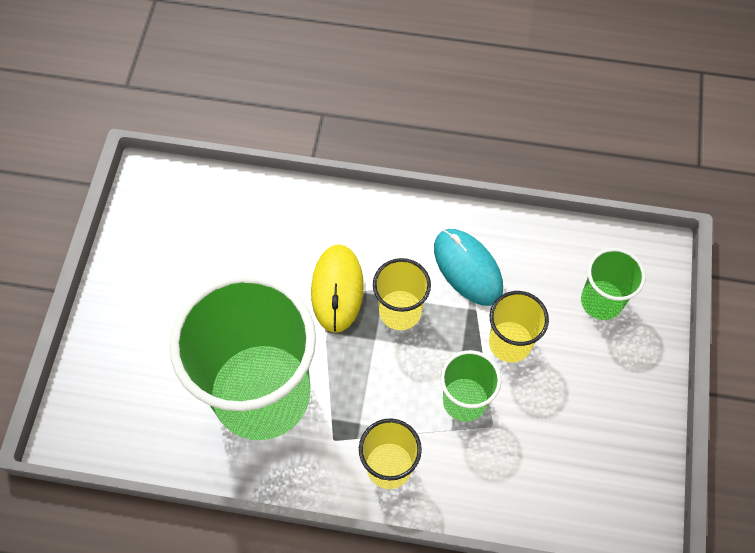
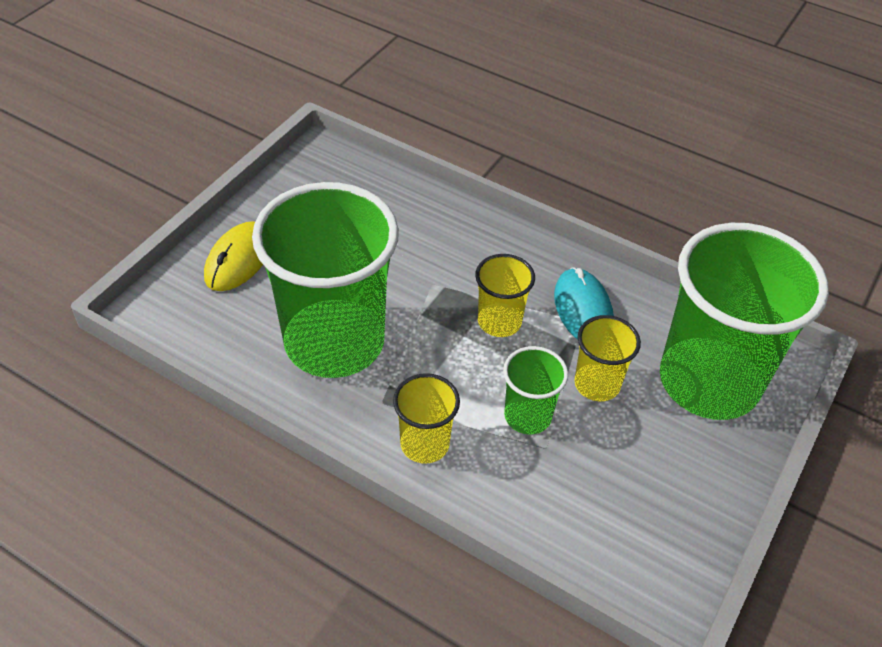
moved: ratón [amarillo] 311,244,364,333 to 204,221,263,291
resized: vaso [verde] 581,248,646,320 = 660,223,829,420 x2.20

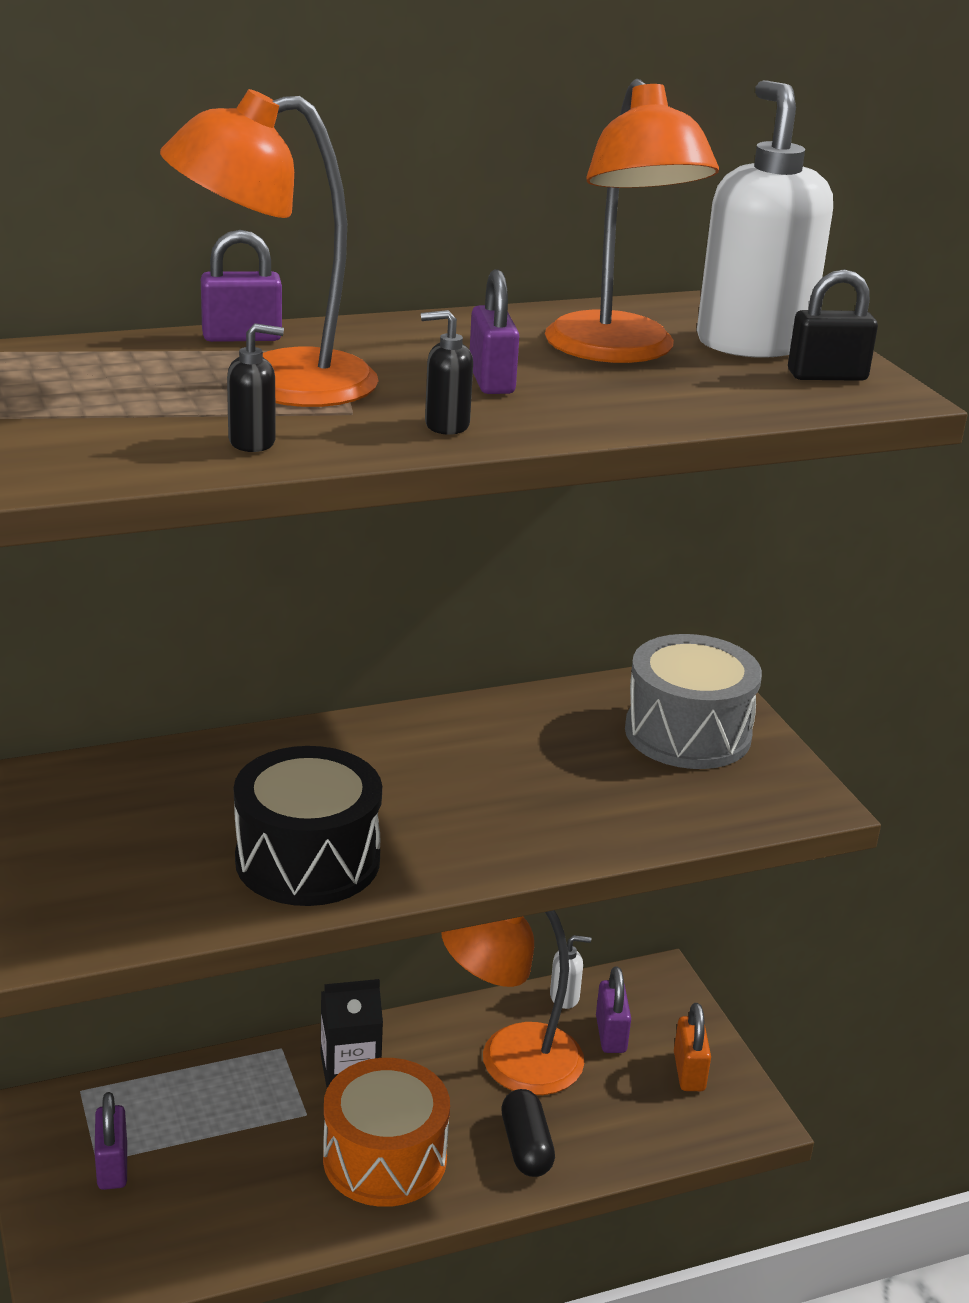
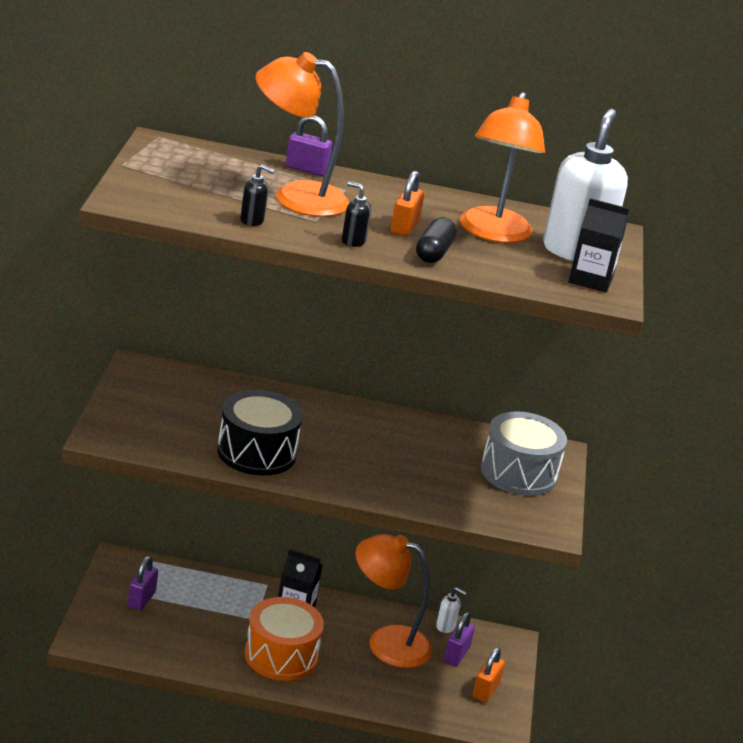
moved: cápsula [negro] 501,1089,555,1177 to 416,217,457,263
replaced: candado [negro] 788,269,878,381 to cartón de leche [negro] 568,198,629,293
recoloured: candado [morado] 470,269,519,394 to candado [naranja] 391,171,424,236

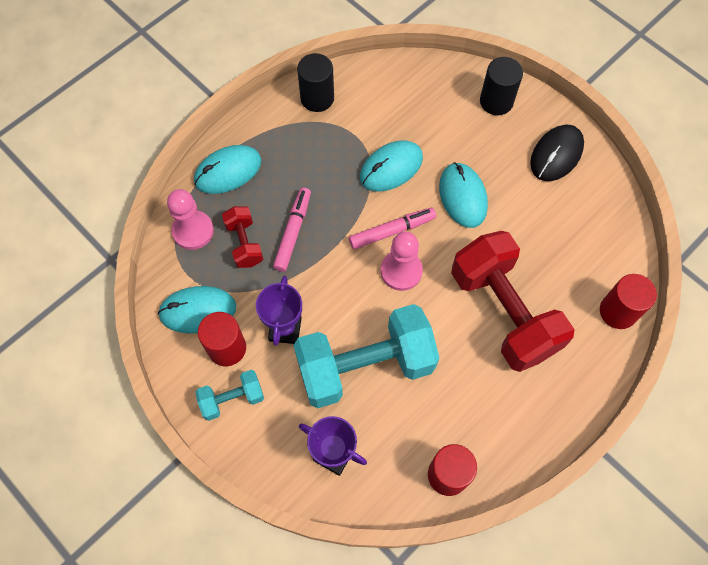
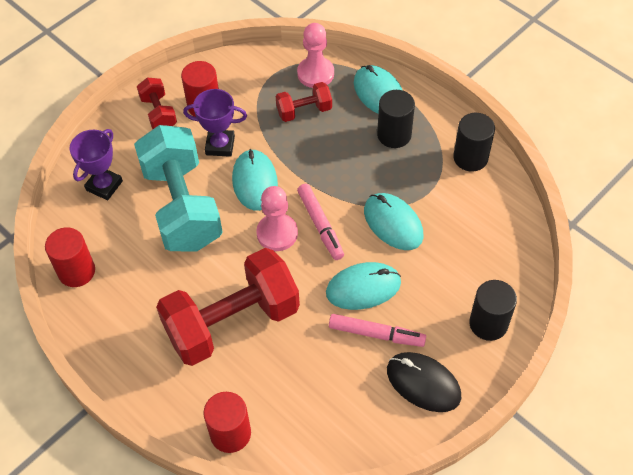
added: cilindro [negro] 377,90,415,148
moved: ratón [turquesa] 158,286,236,333 to 232,149,278,211; rotulador [rosa] 273,188,311,272 to 329,314,426,347
recoloured: mancuerna [turquesa] 195,370,264,421 to mancuerna [rojo] 137,78,177,129

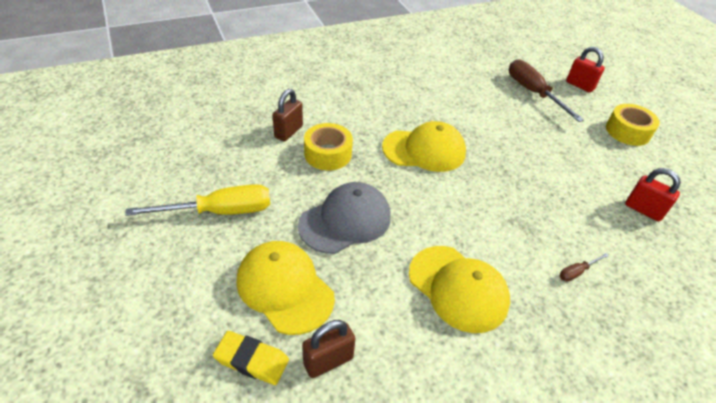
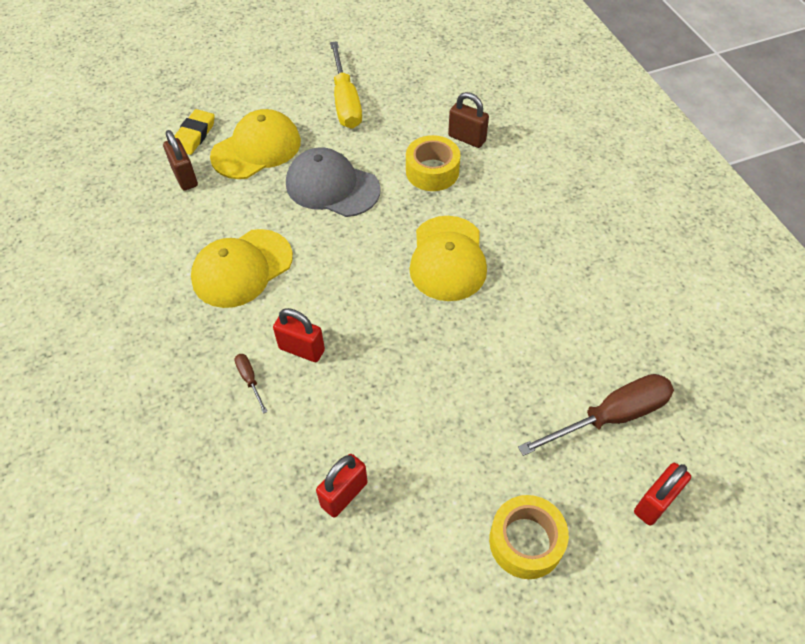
added: candado [rojo] 273,308,325,362
turned: gorra [gris] 298,182,391,254 = 286,147,381,217 150 degrees clockwise

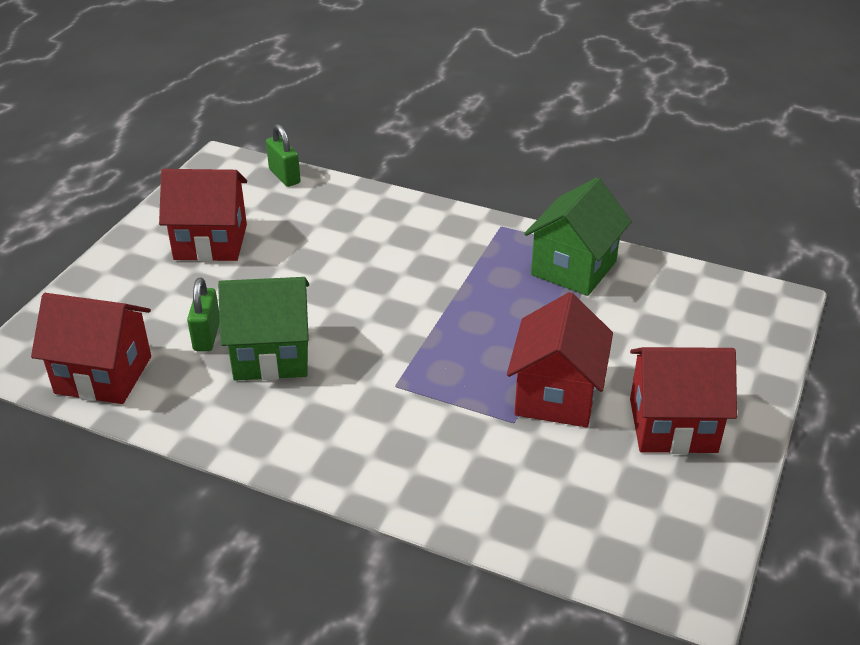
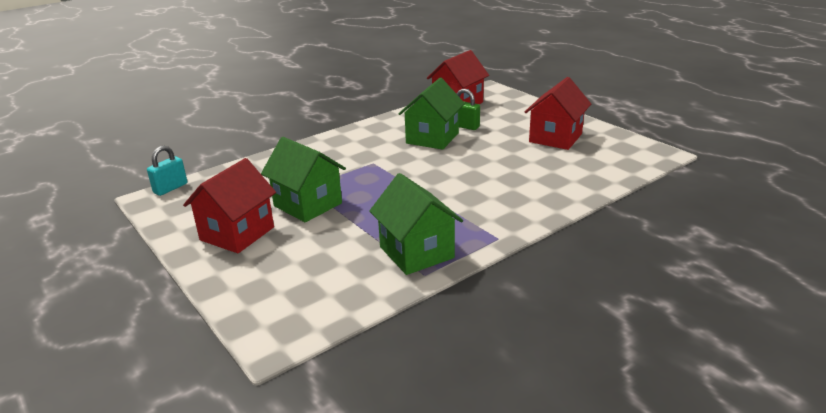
removed: candado [verde] 266,124,301,187
added: candado [turquesa] 147,146,187,196
recoloured: casa [rojo] 507,292,613,427 to casa [verde] 261,137,346,222

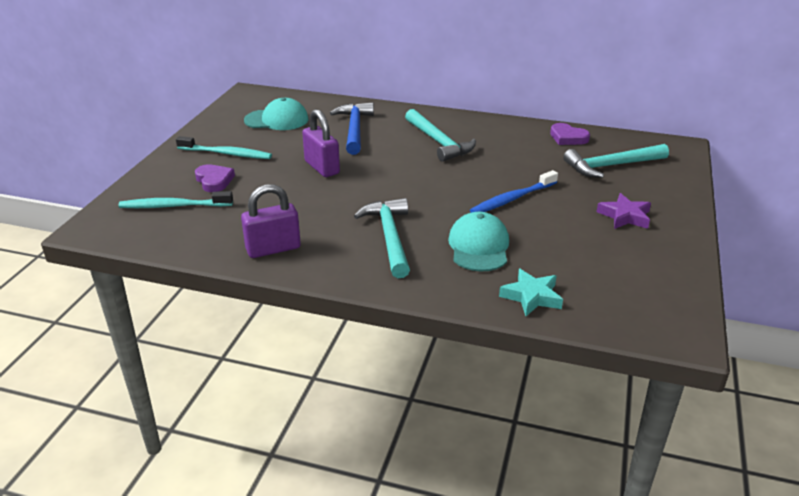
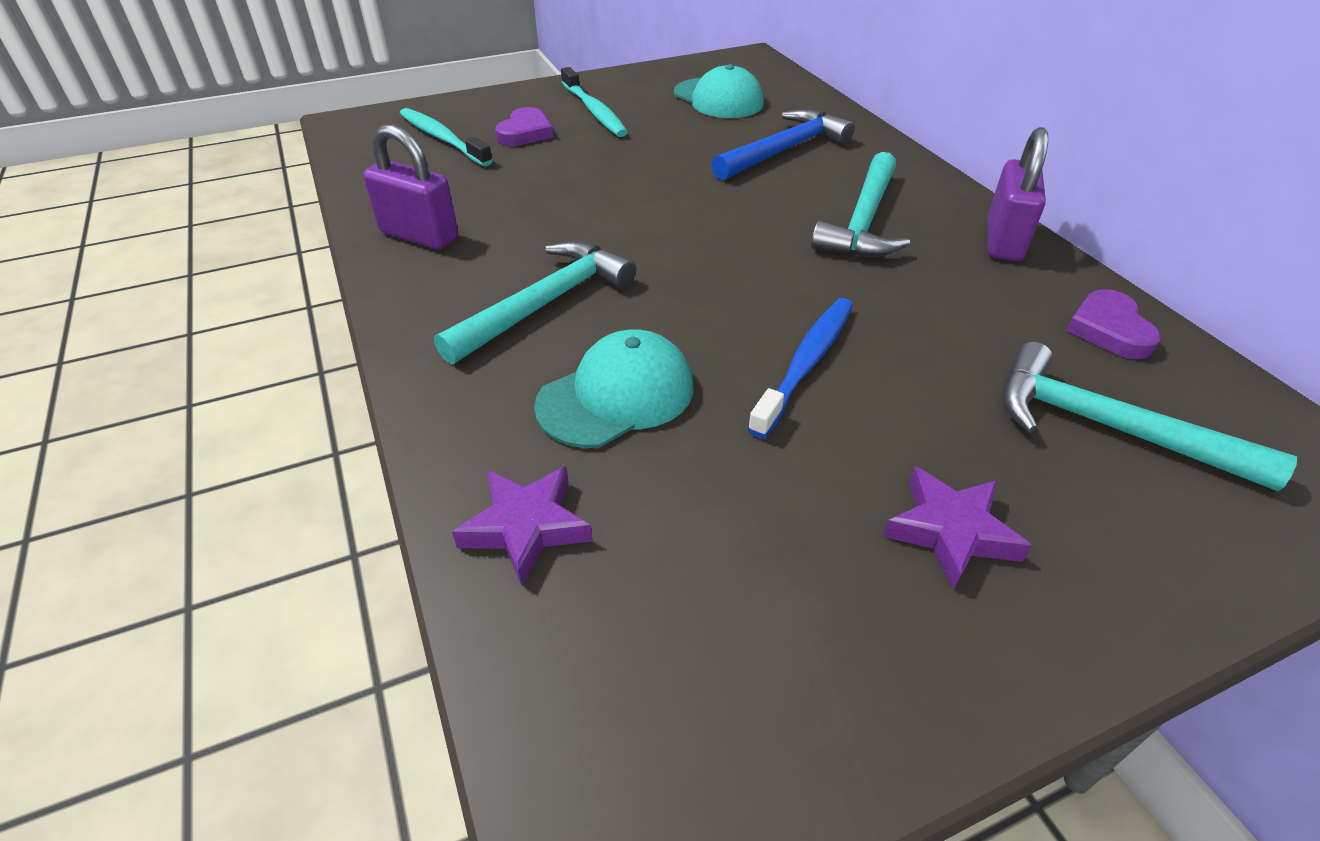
moved: candado [morado] 302,109,340,177 to 987,127,1048,261
recoloured: estrella [turquesa] 499,269,563,316 to estrella [morado] 452,466,592,586
turned: cepillo de dientes [azul] 470,170,558,213 = 748,298,853,438 105 degrees clockwise

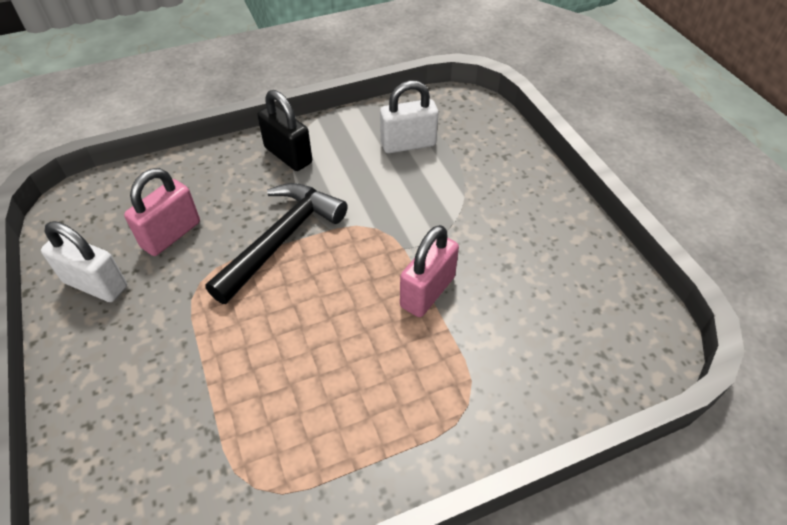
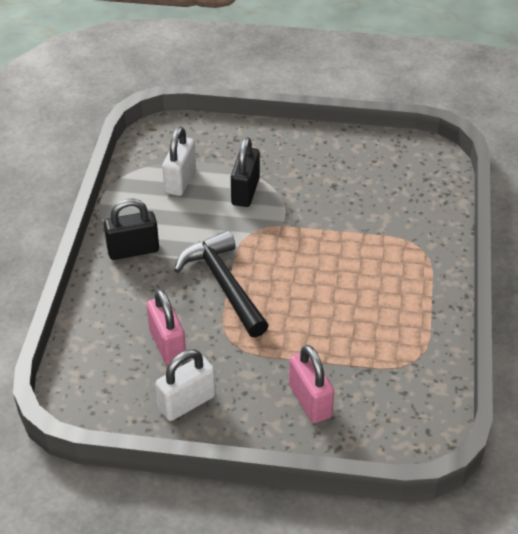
added: candado [negro] 231,137,260,207
moved: candado [rosa] 400,225,459,317 to 289,345,334,423

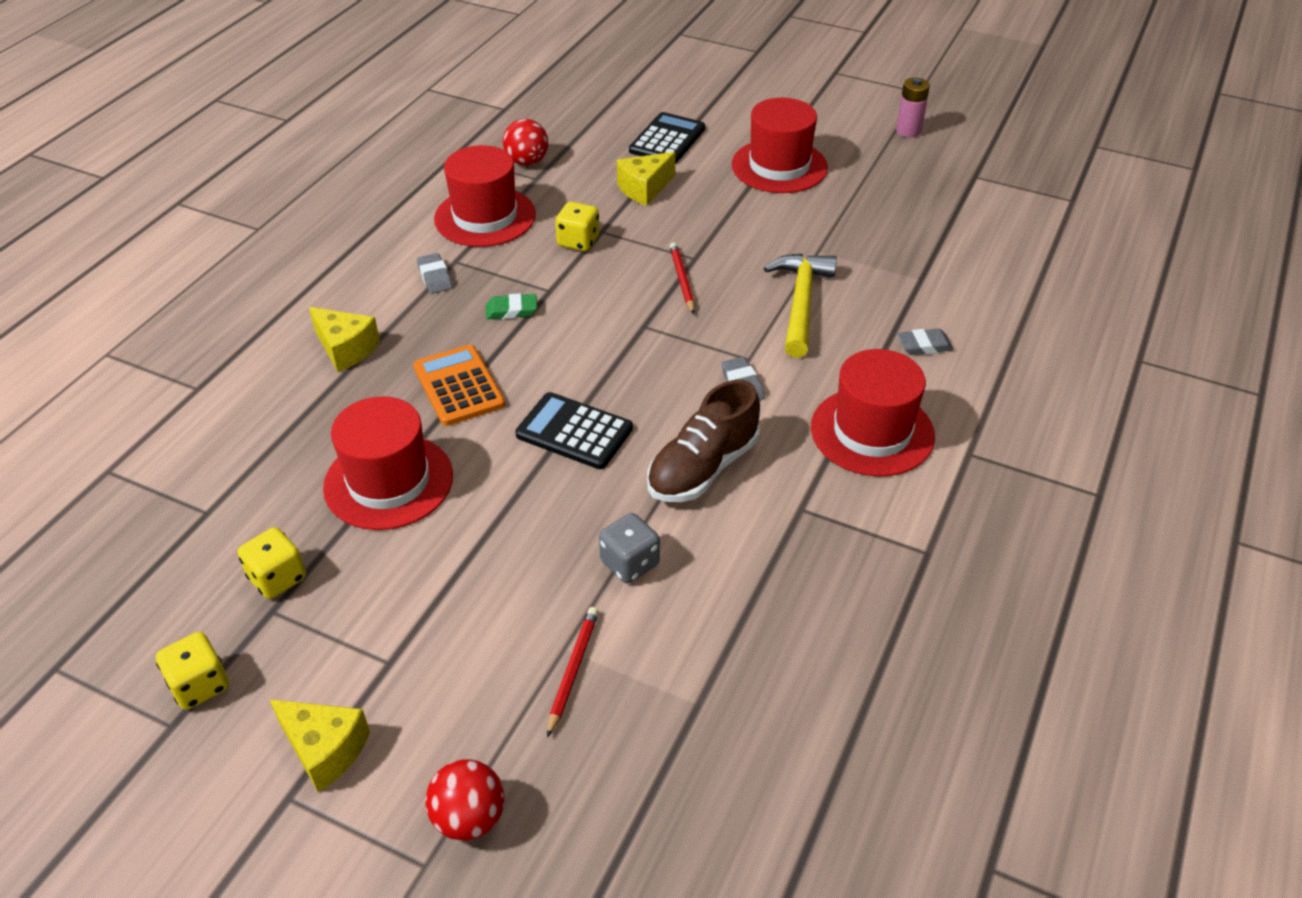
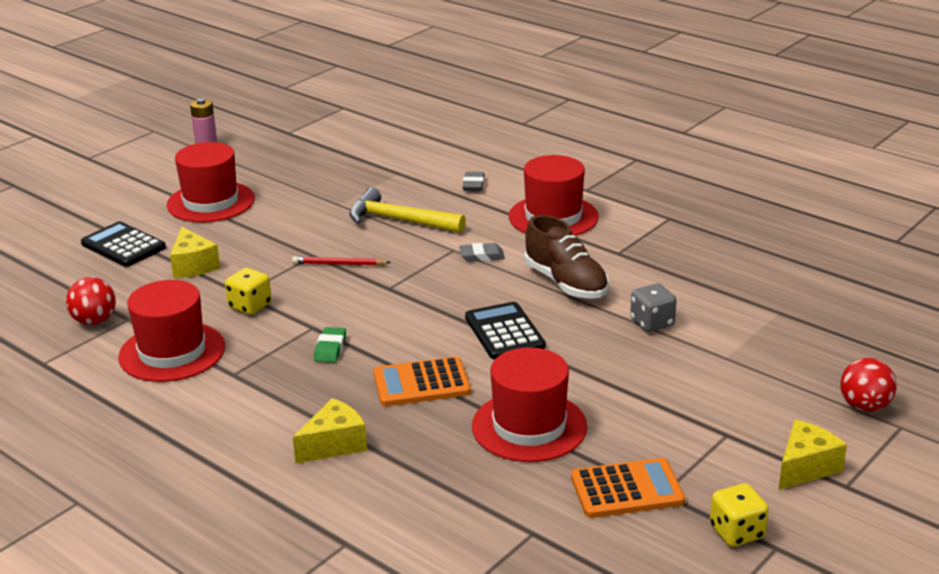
removed: goma de borrar [gris] 417,253,453,294; lápiz [rojo] 547,607,599,738
replaced: dado [amarillo] 238,527,306,599 to calculadora [naranja] 571,458,685,518
turned: calculadora [negro] 515,392,633,469 = 465,302,546,360 120 degrees clockwise

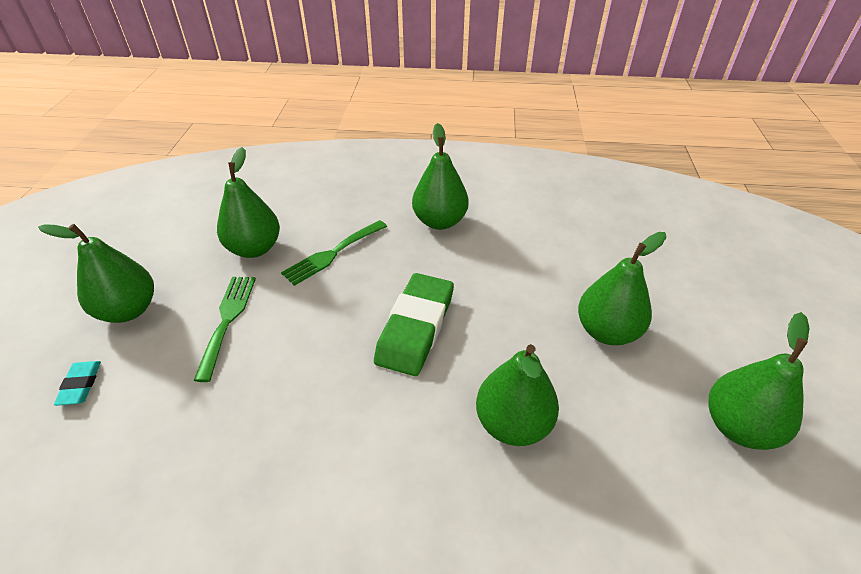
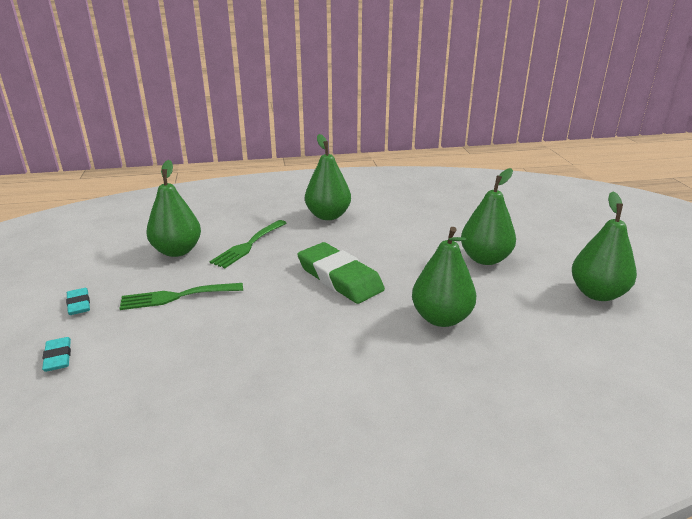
replaced: pera [verde] 38,224,154,323 to goma de borrar [turquesa] 66,288,90,315
turned: tenedor [verde] 193,277,256,382 = 119,283,243,310 90 degrees counterclockwise; goma de borrar [verde] 374,273,454,376 = 297,242,385,304 45 degrees counterclockwise

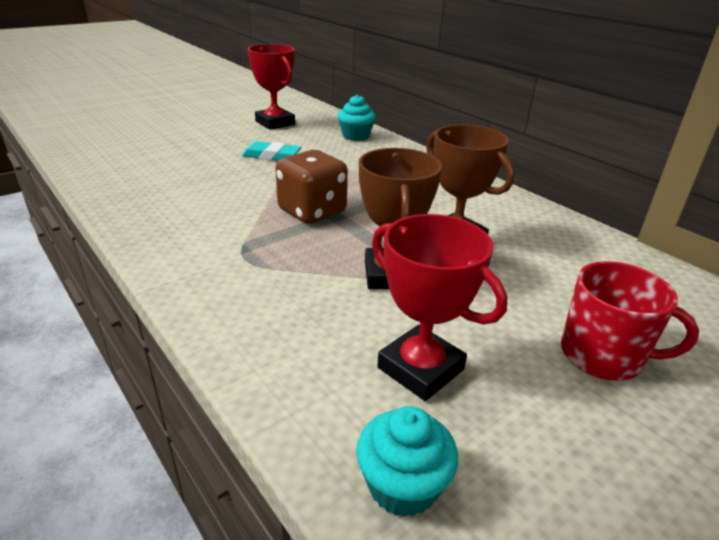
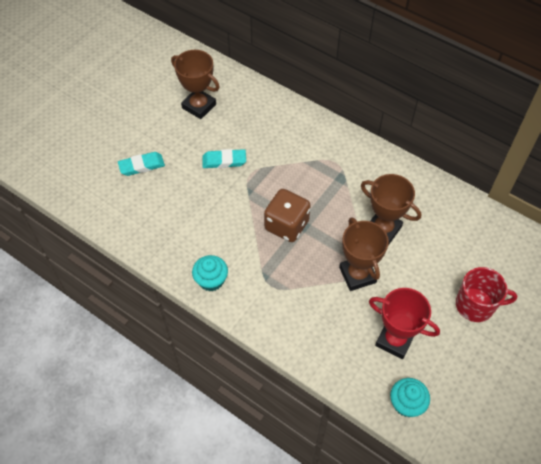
added: goma de borrar [turquesa] 118,152,165,176
moved: magdalena [turquesa] 338,95,376,141 to 192,255,228,291
recoloured: trofeo [rojo] 248,44,295,130 to trofeo [marrón] 171,50,219,119

